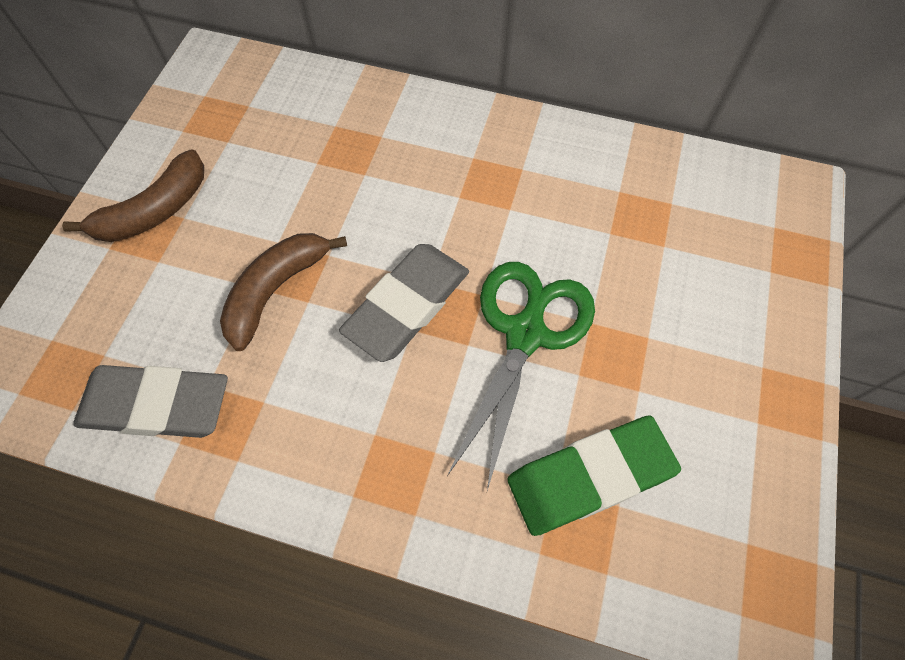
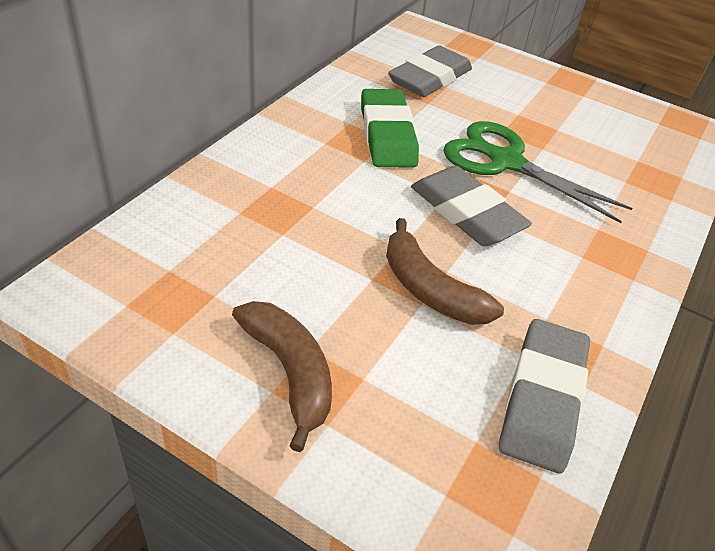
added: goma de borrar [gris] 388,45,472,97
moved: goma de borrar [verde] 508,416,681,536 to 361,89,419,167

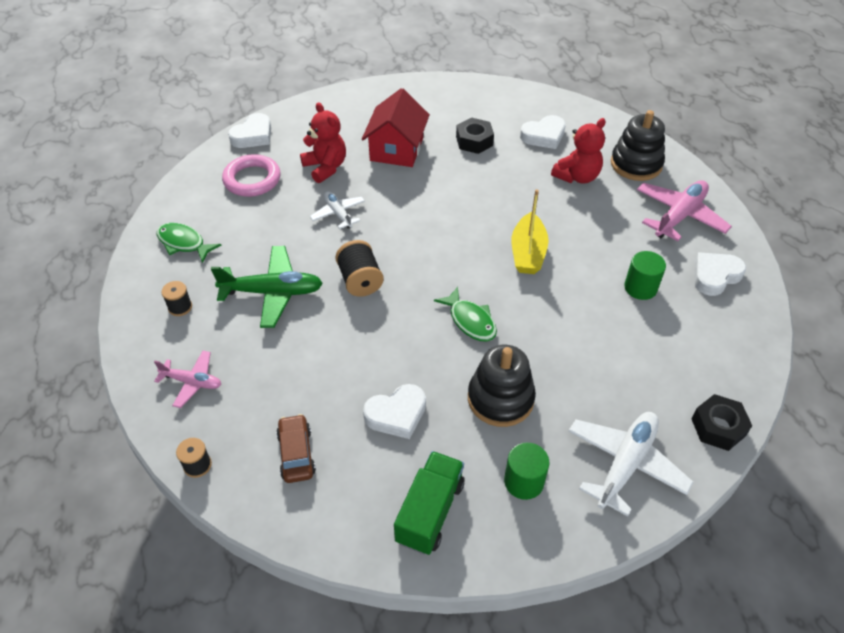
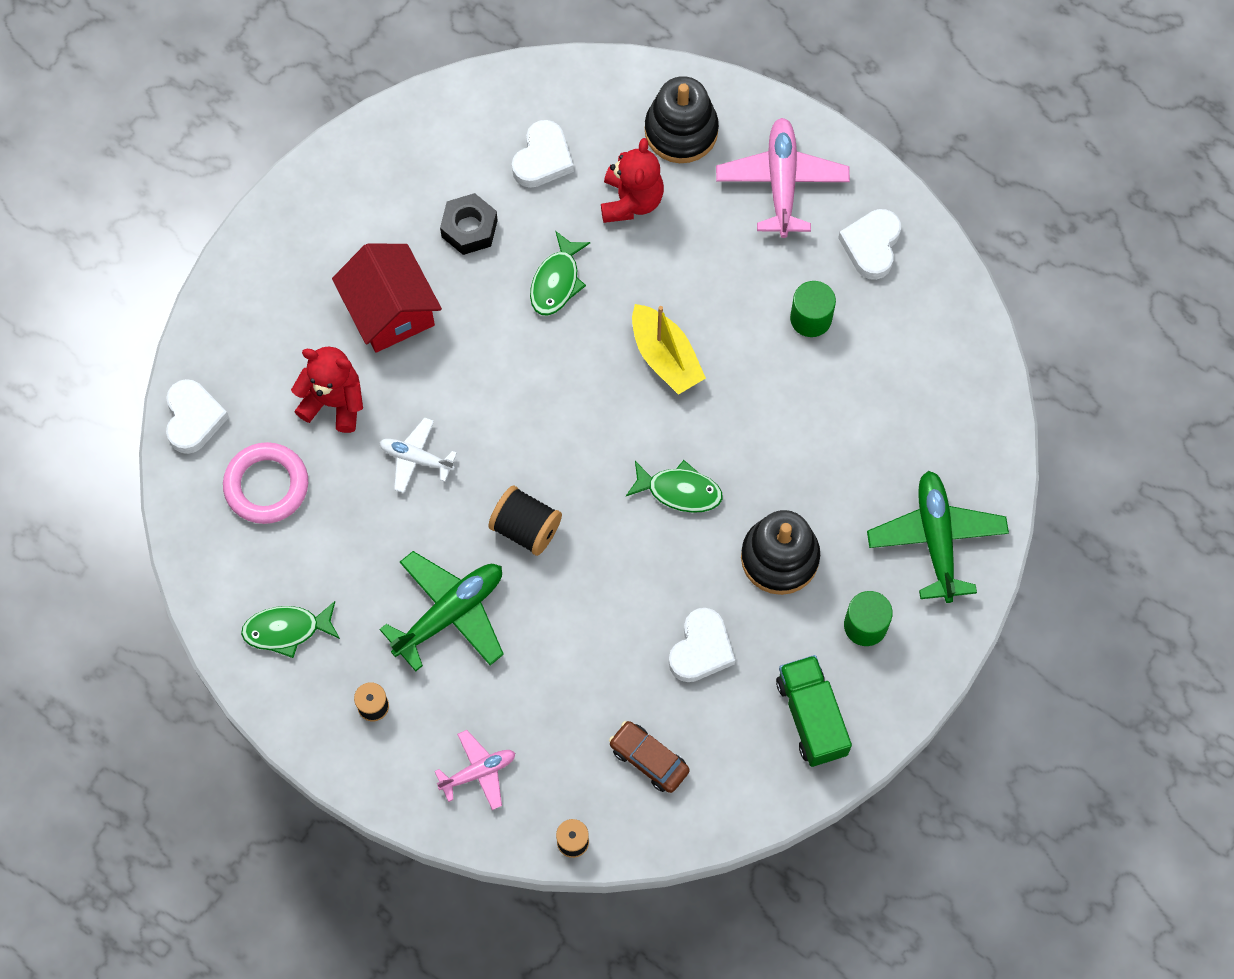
removed: tuerca [negro] 691,394,752,451
added: pez [verde] 530,231,591,316
recoloured: avión [blanco] 568,412,694,517 to avión [verde] 867,471,1009,603

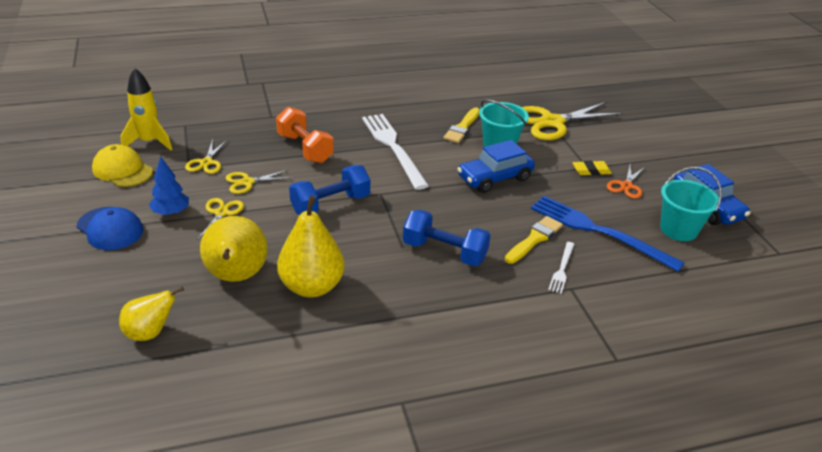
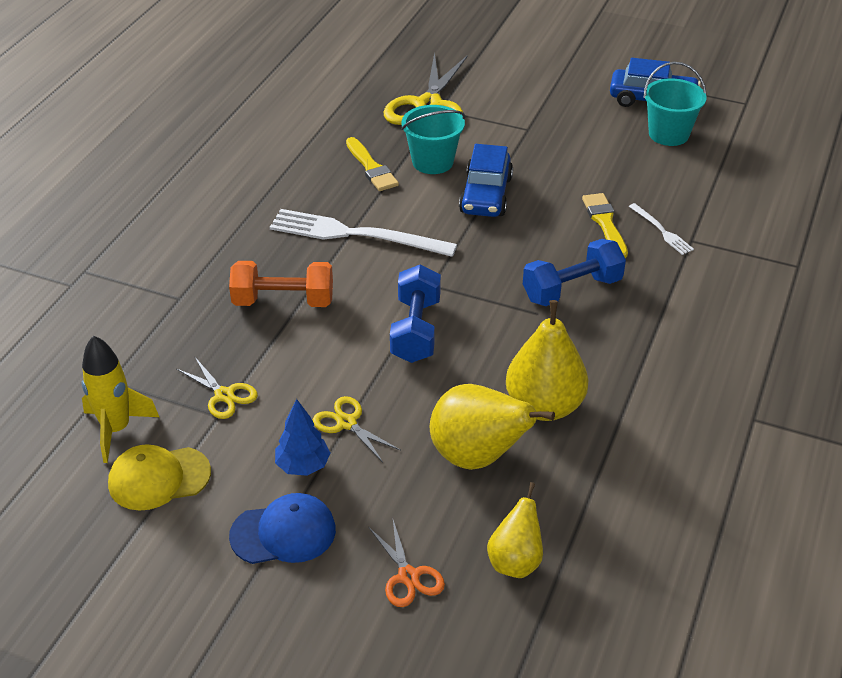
removed: tijeras [amarillo] 226,170,290,194; tenedor [azul] 531,196,685,272; goma de borrar [amarillo] 572,161,612,175
moved: tijeras [naranja] 607,165,645,199 to 369,520,445,607

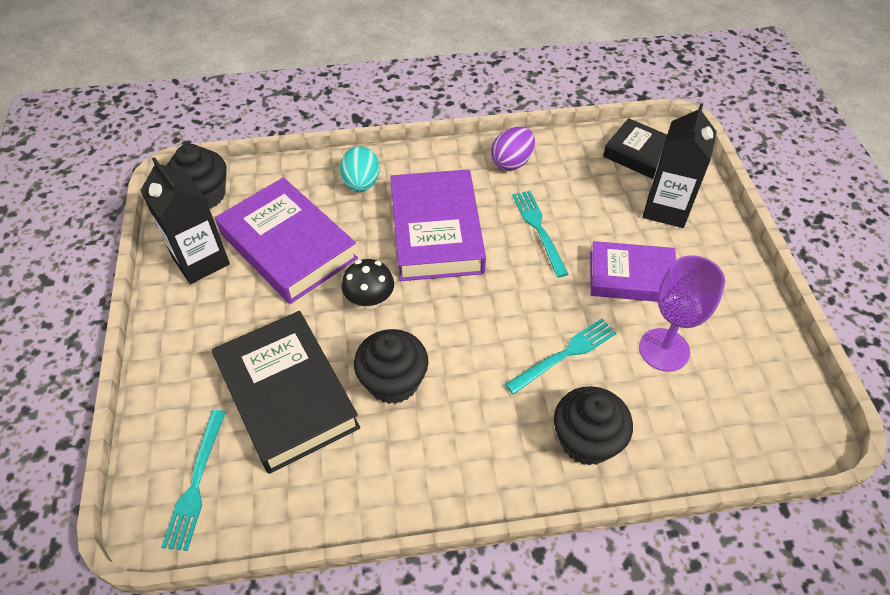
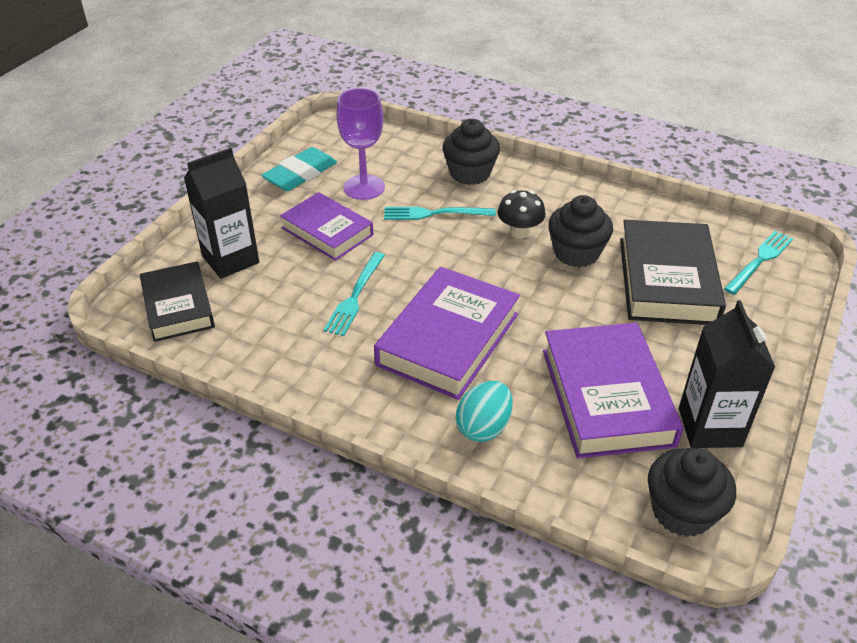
removed: huevo [morado] 491,127,535,171
added: goma de borrar [turquesa] 261,147,337,191
moved: seta [negro] 342,259,394,309 to 497,190,546,239

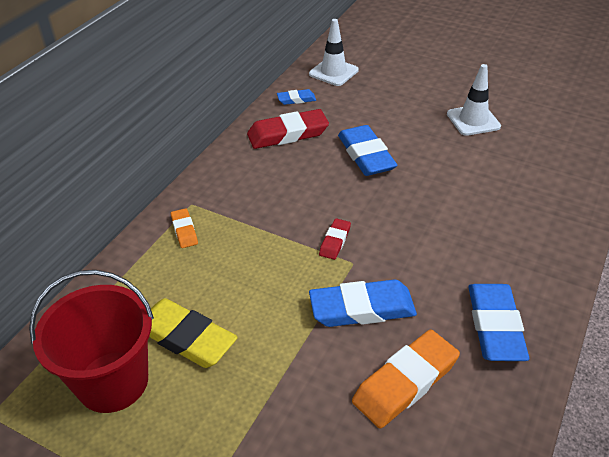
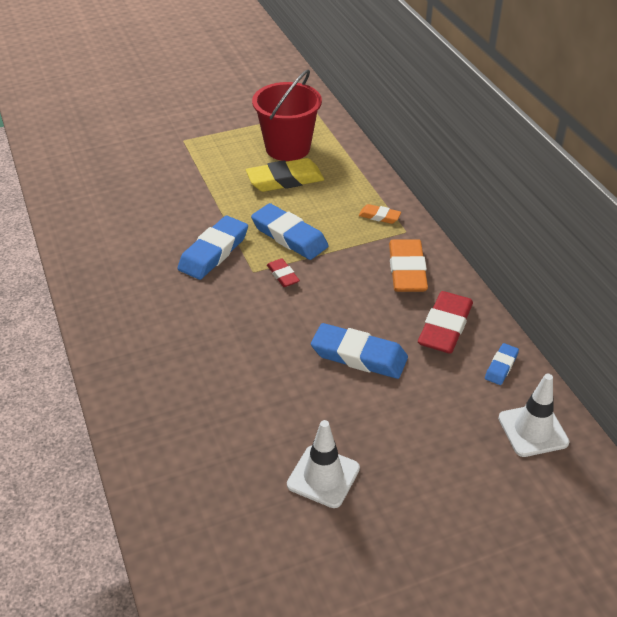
moved: goma de borrar [naranja] 352,330,460,429 to 389,239,428,292; goma de borrar [azul] 468,284,529,361 to 251,203,329,260

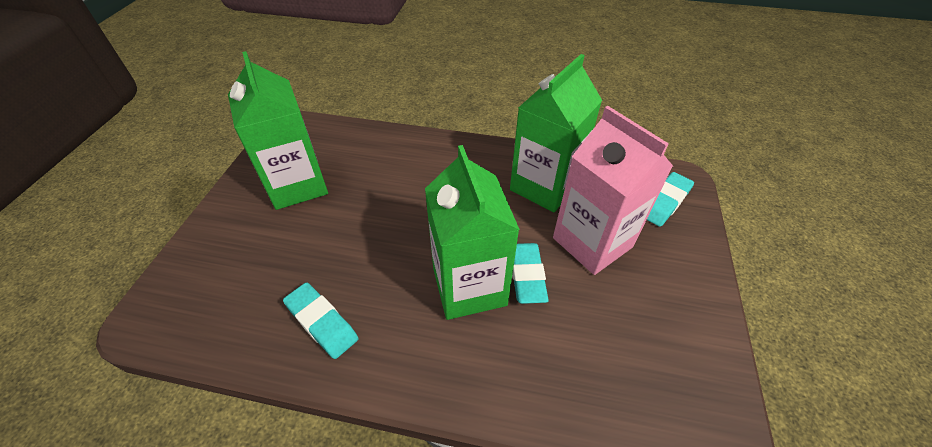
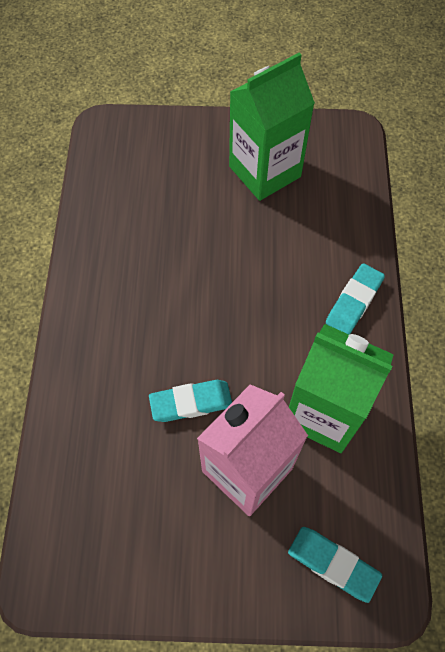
removed: cartón de leche [verde] 425,145,520,320
moved: goma de borrar [turquesa] 283,282,358,359 to 326,263,385,334

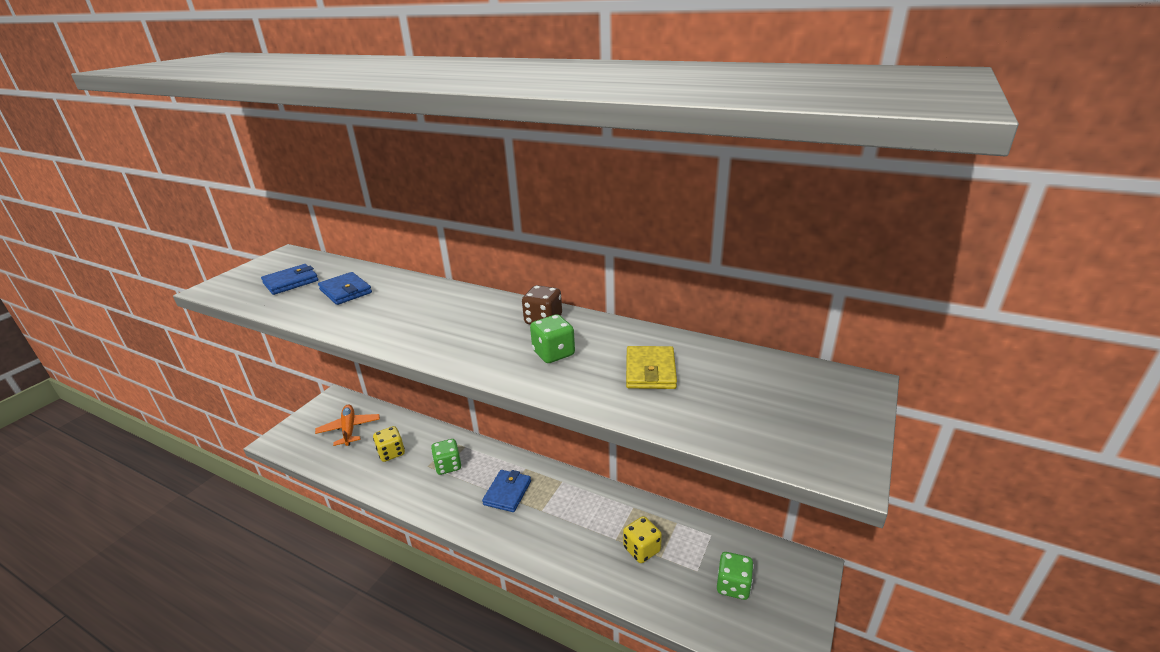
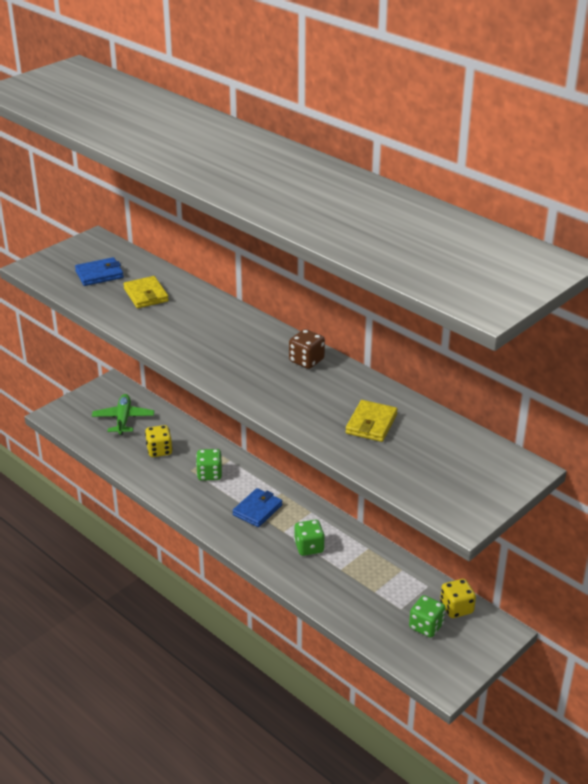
moved: dado [verde] 530,314,575,363 to 294,520,325,556; dado [amarillo] 623,516,662,563 to 440,579,476,618
recoloured: avión [naranja] 315,405,380,446 to avión [verde] 92,394,154,435; cartera [azul] 318,272,372,305 to cartera [amarillo] 123,276,169,308

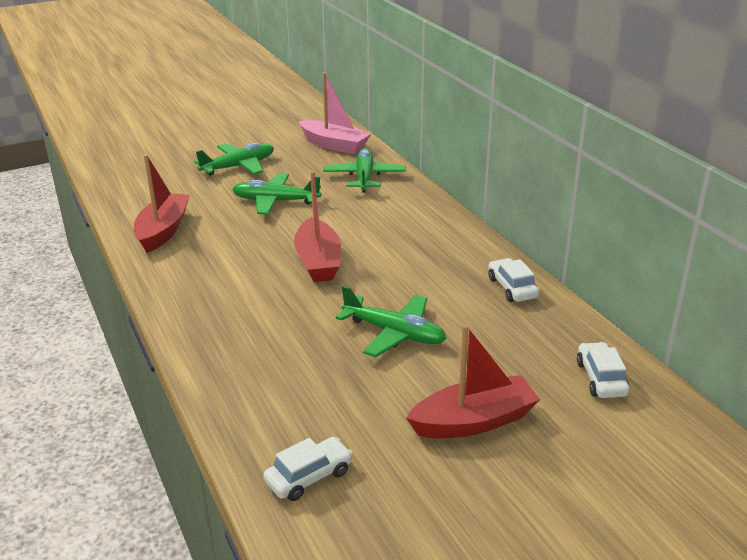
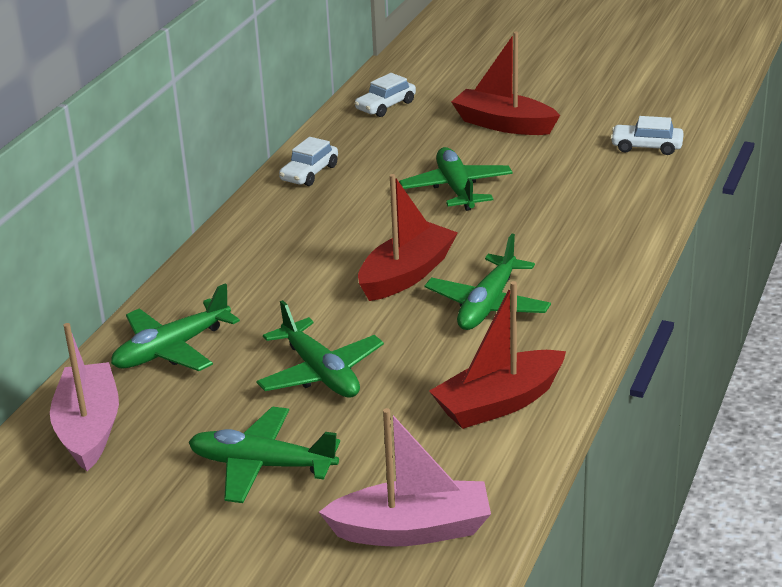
added: barco [rosa] 319,408,491,547; avión [verde] 425,234,551,330

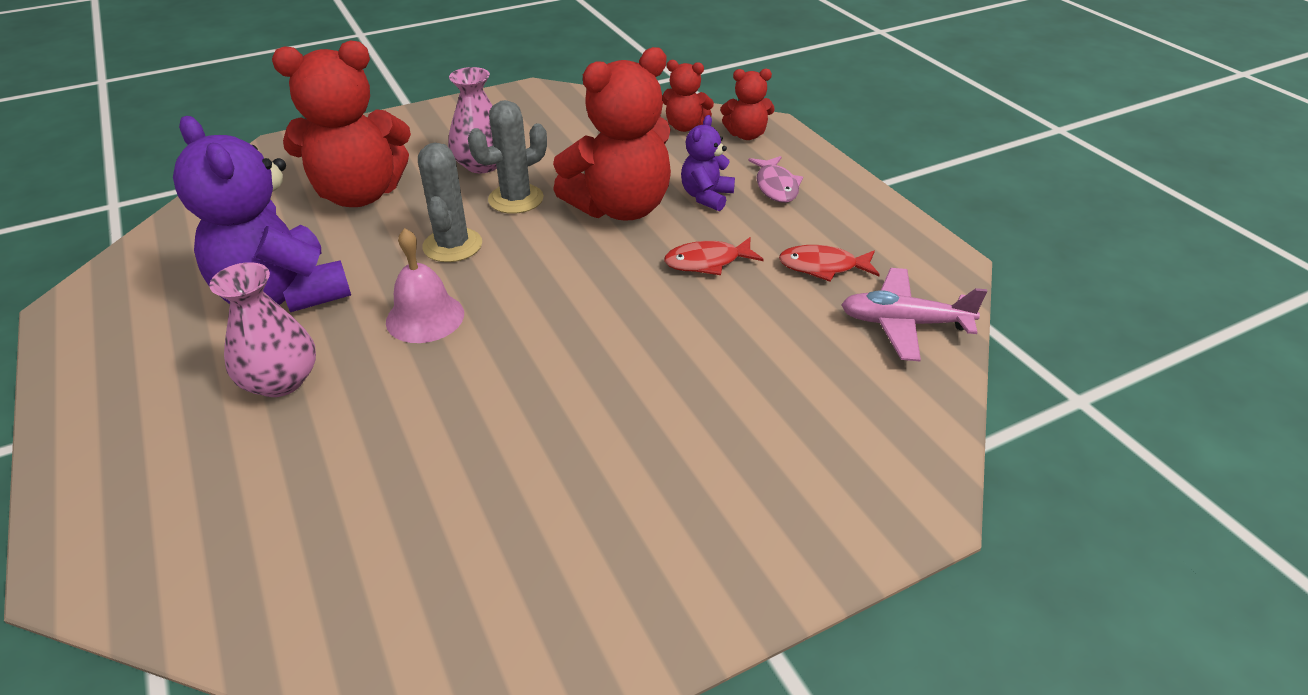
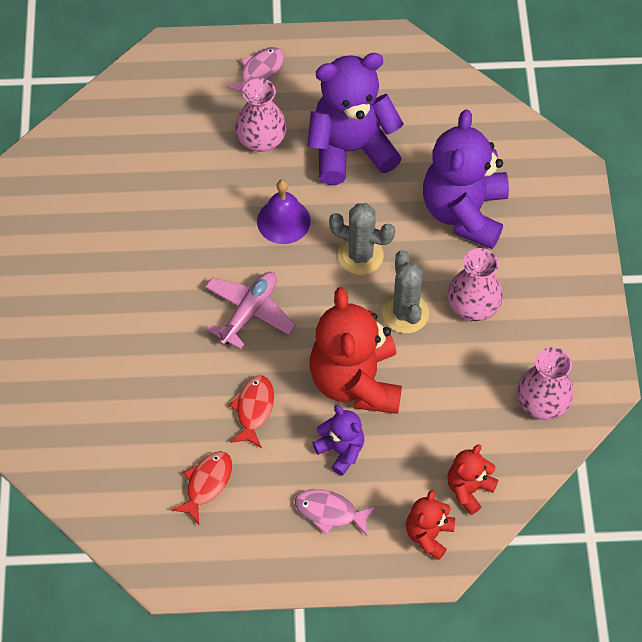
added: pez [rosa] 226,47,284,94; florero [rosa] 517,347,574,420
moved: avión [rosa] 841,268,987,361 to 205,272,296,350
recoloured: osito [rojo] 272,40,411,207 to osito [morado] 423,109,509,249; campana [rosa] 386,228,464,343 to campana [morado] 257,180,311,244

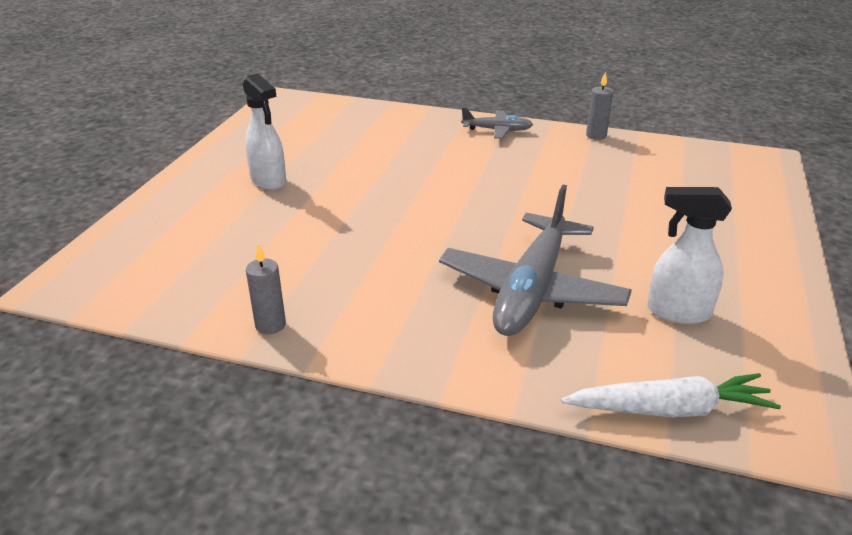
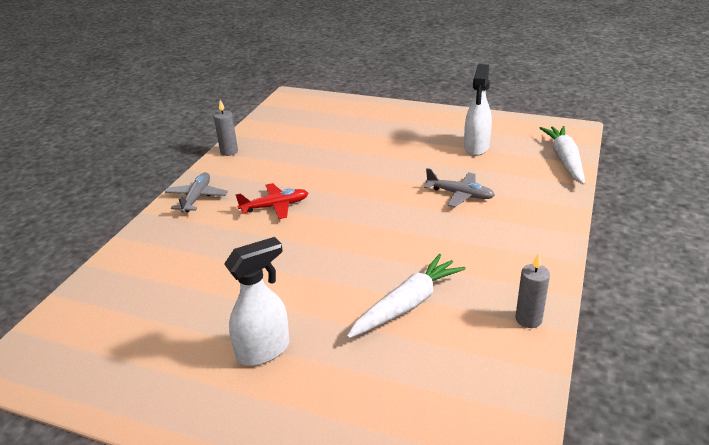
added: avión [rojo] 235,183,308,219; zanahoria [blanco] 347,254,466,338
resized: avión [gris] 439,185,632,336 = 424,168,495,207 x0.49

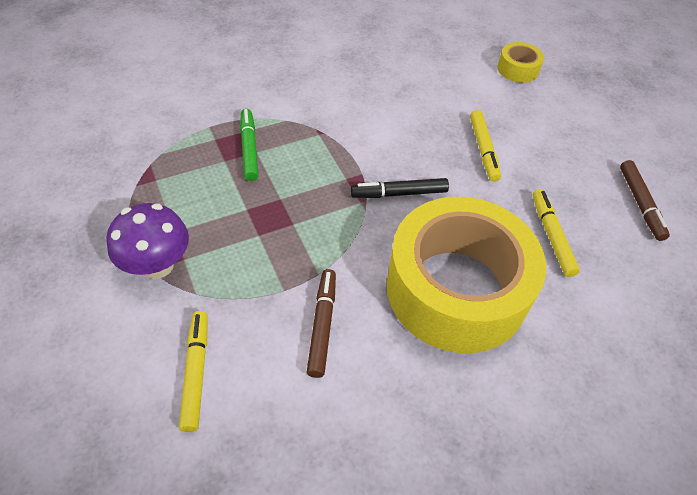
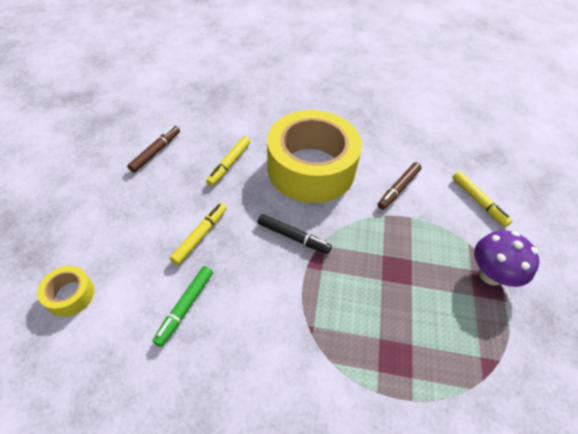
moved: rotulador [verde] 240,109,259,181 to 152,266,213,347
turned: rotulador [amarillo] 179,311,207,432 = 452,171,512,227 60 degrees counterclockwise

